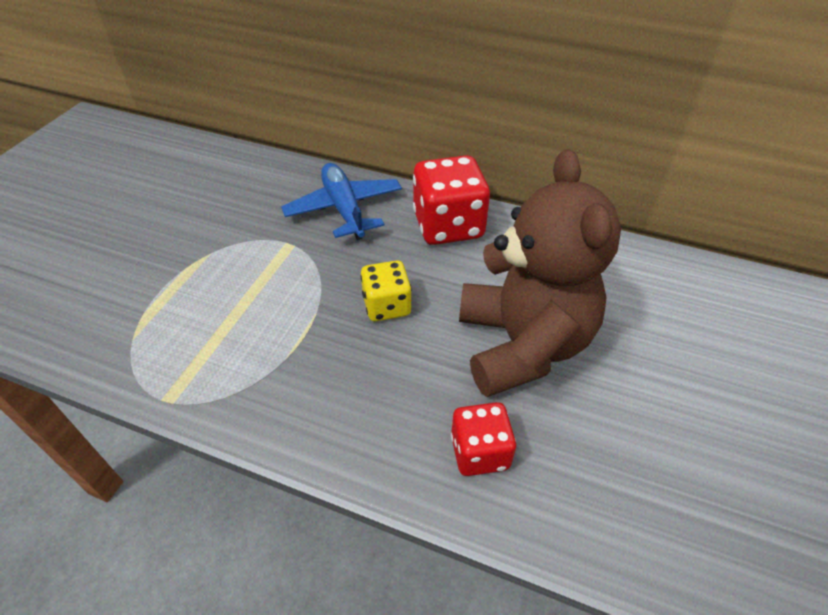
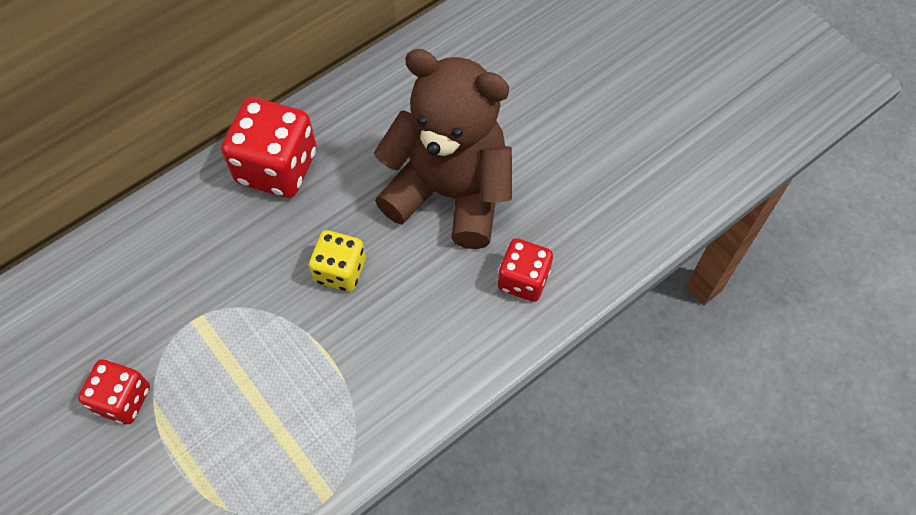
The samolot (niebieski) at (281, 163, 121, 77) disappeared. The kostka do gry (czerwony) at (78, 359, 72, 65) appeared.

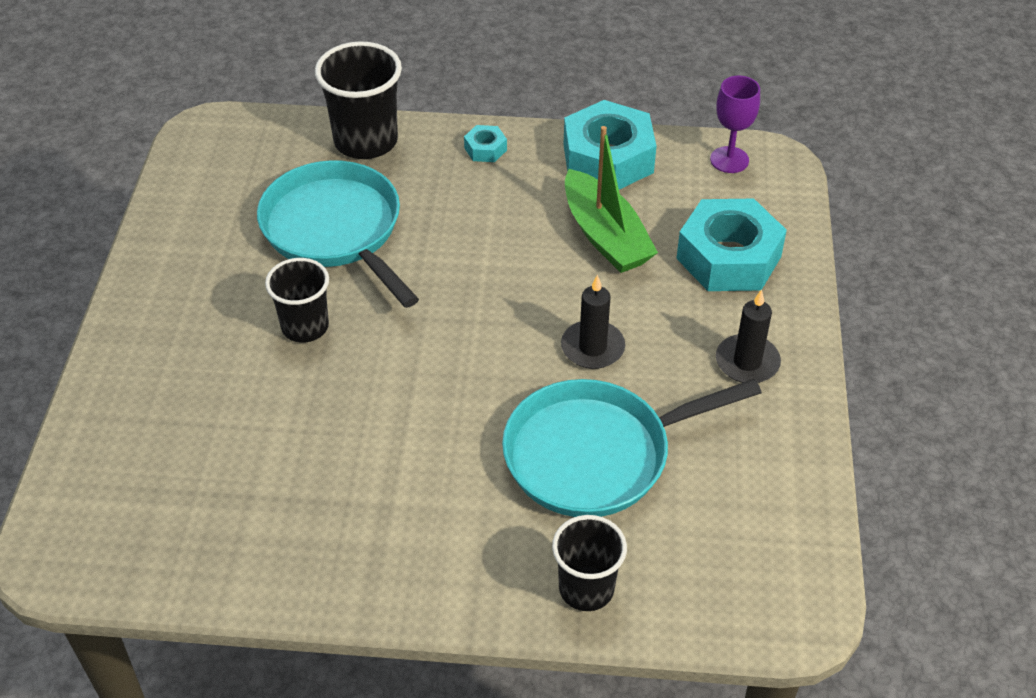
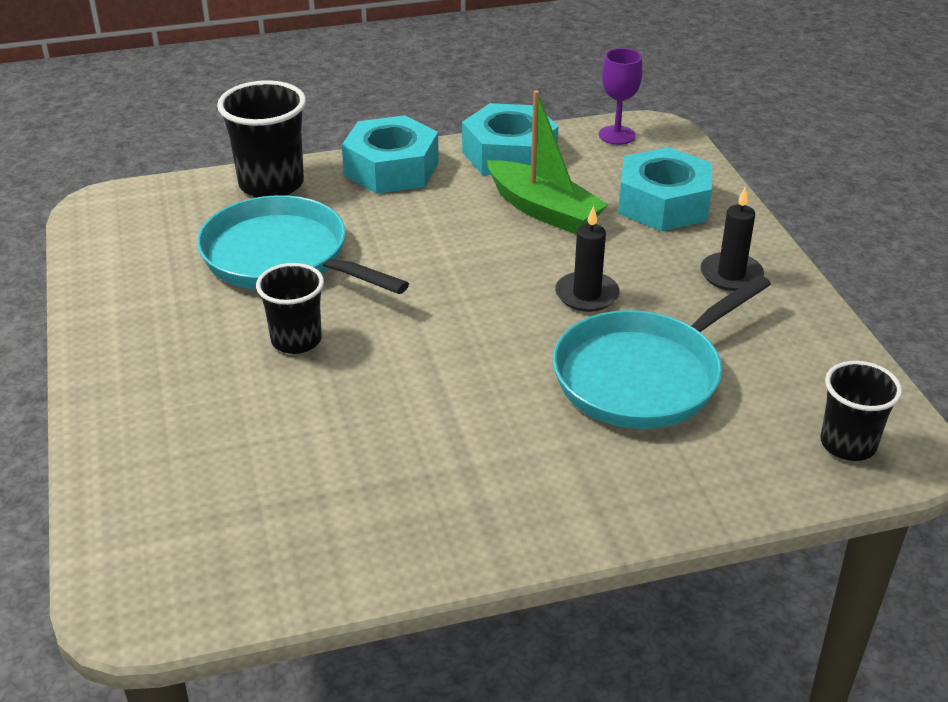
The nakrętka (turkusowy) at (464, 125, 43, 37) changed to 2.28 times the size. The szklanka (czarny) moved from (552, 515, 75, 96) to (820, 361, 82, 100).

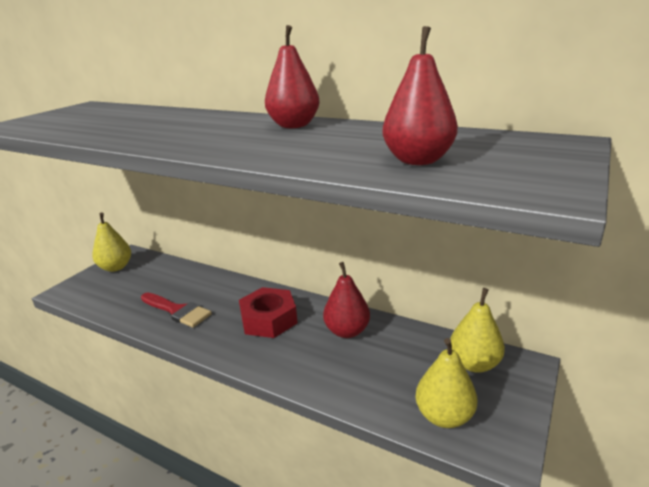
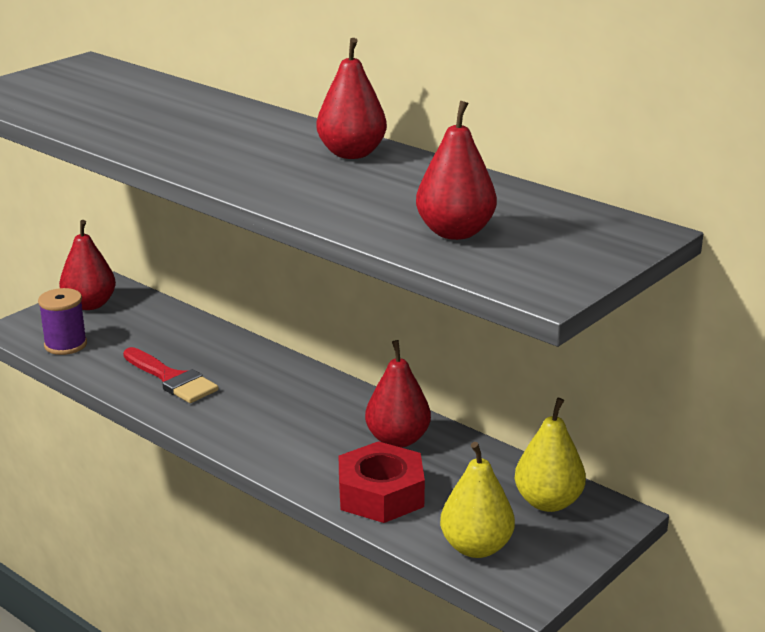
The gruszka (żółty) at (92, 213, 39, 59) became the gruszka (czerwony) at (59, 220, 57, 90). The nakrętka (czerwony) moved from (239, 287, 59, 51) to (339, 441, 86, 82). The szpulka (fioletowy) at (38, 288, 49, 67) appeared.

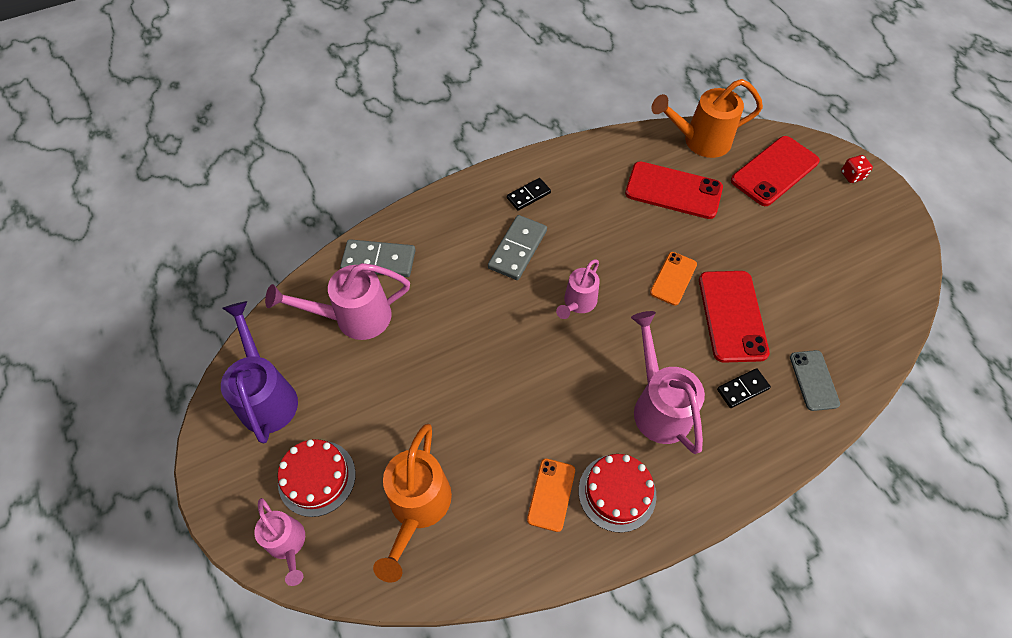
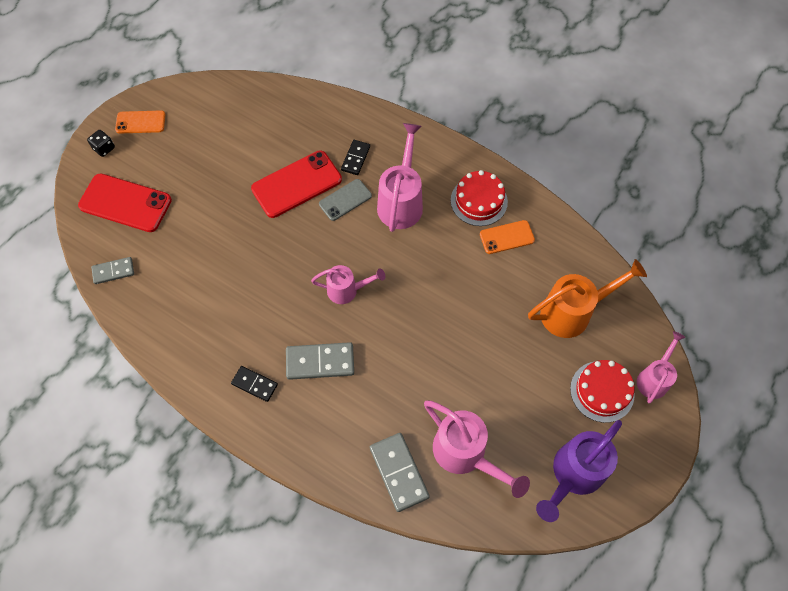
The konewka (pomarańczowy) at (651, 79, 112, 79) was replaced by the kostka domina (szary) at (91, 257, 43, 27). The kostka do gry (czerwony) at (841, 155, 32, 28) became the kostka do gry (czarny) at (87, 130, 28, 27). The telefon (czerwony) at (625, 161, 98, 58) disappeared. The telefon (pomarańczowy) moved from (650, 252, 47, 54) to (115, 110, 50, 24). The konewka (różowy) at (631, 311, 74, 143) turned 150 degrees clockwise. The telefon (szary) moved from (790, 350, 50, 61) to (319, 179, 53, 42). The kostka domina (czarny) at (717, 368, 54, 40) turned 75 degrees clockwise.

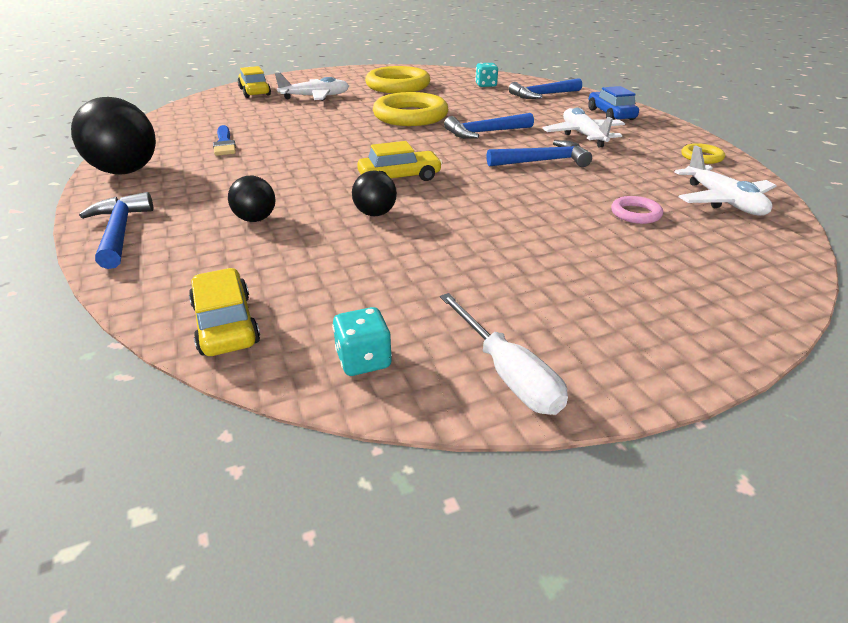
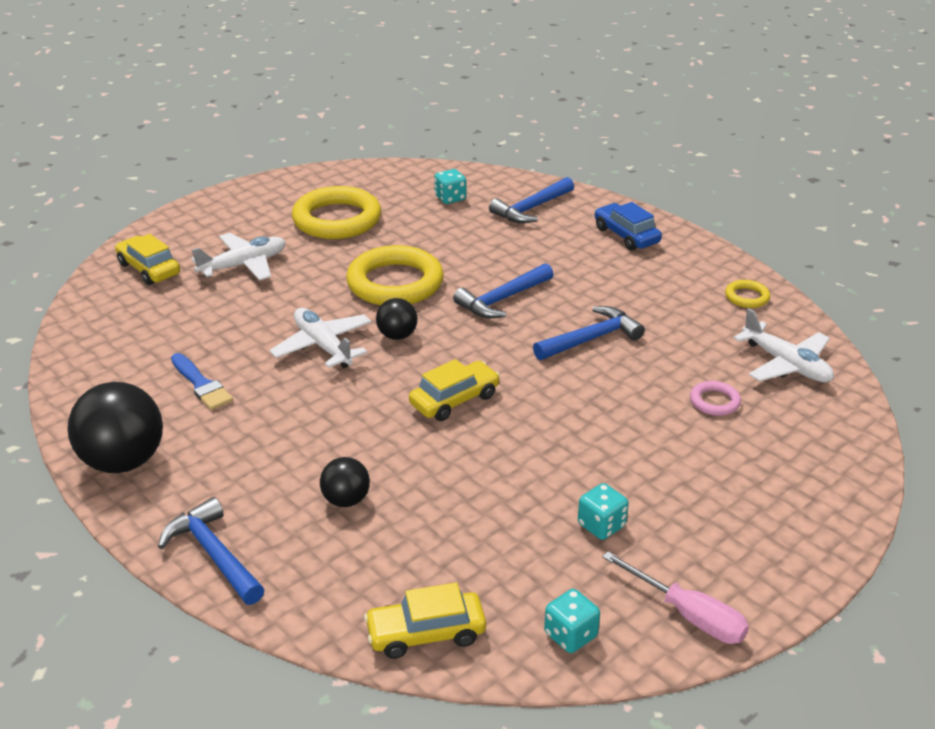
The samolot (biały) moved from (543, 107, 82, 40) to (270, 308, 101, 60). The piłka (czarny) moved from (352, 171, 45, 45) to (376, 298, 42, 42). The samochód (żółty) at (189, 268, 71, 88) turned 60 degrees counterclockwise. The śrubokręt (biały) at (440, 293, 128, 122) became the śrubokręt (różowy) at (602, 551, 147, 93). The kostka do gry (turkusowy) at (578, 483, 51, 57) appeared.

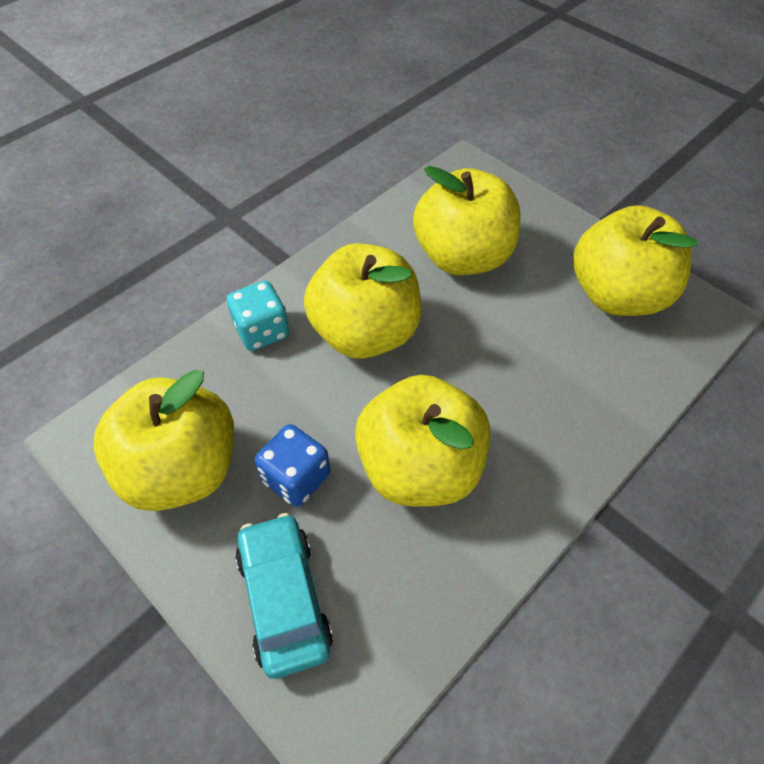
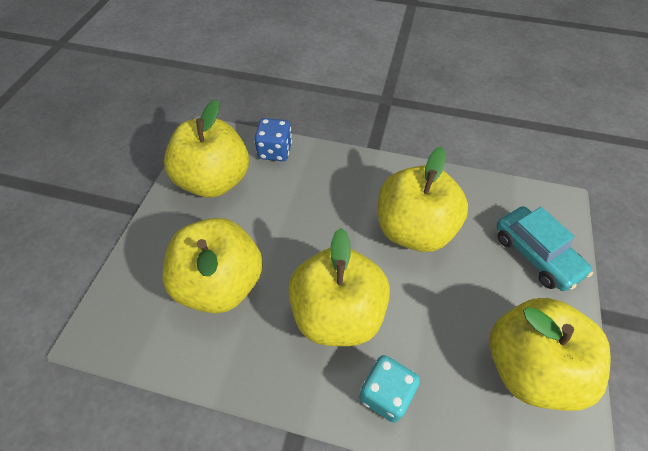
The kostka do gry (niebieski) moved from (255, 424, 75, 83) to (254, 118, 38, 43). The samochód (turkusowy) at (235, 513, 98, 166) turned 75 degrees counterclockwise.

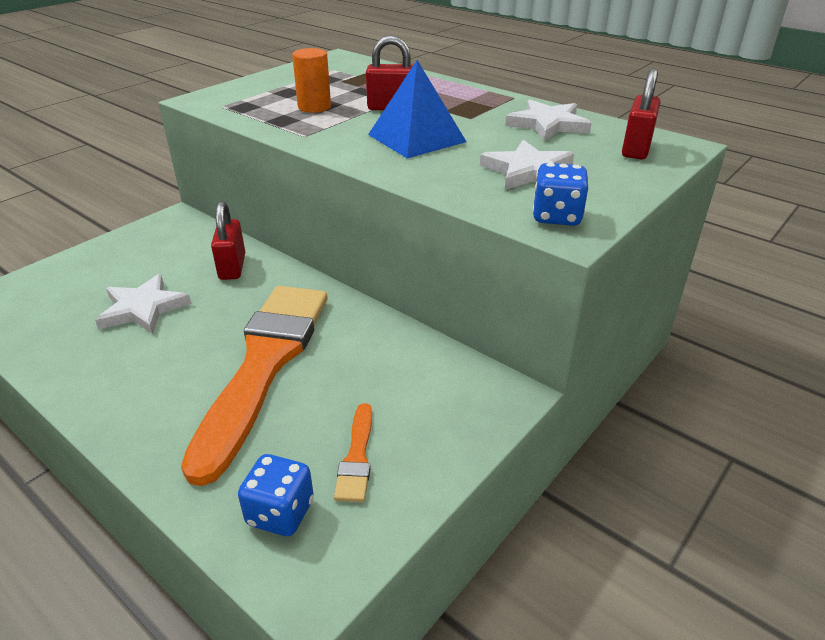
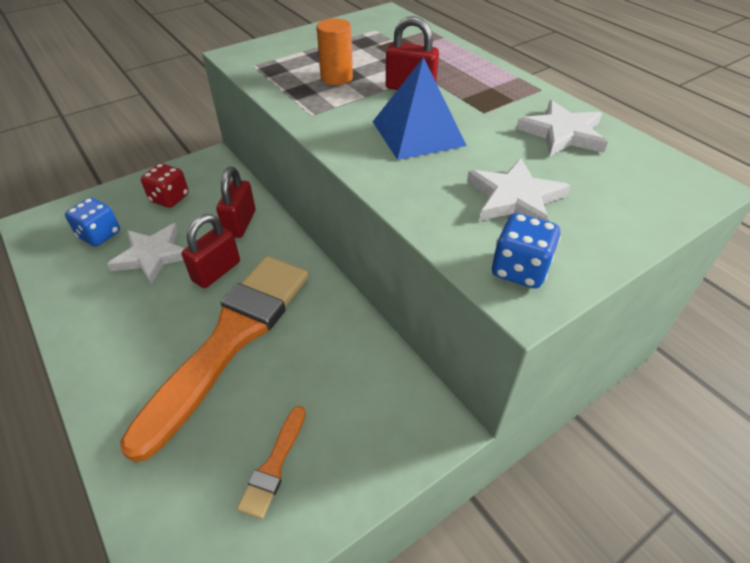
The kłódka (czerwony) moved from (622, 68, 39, 91) to (182, 214, 58, 74). The kostka do gry (niebieski) moved from (238, 454, 76, 82) to (65, 197, 55, 49). The kostka do gry (czerwony) at (141, 163, 48, 45) appeared.

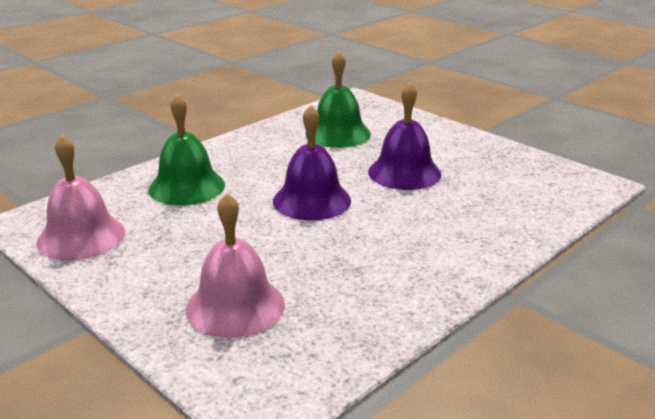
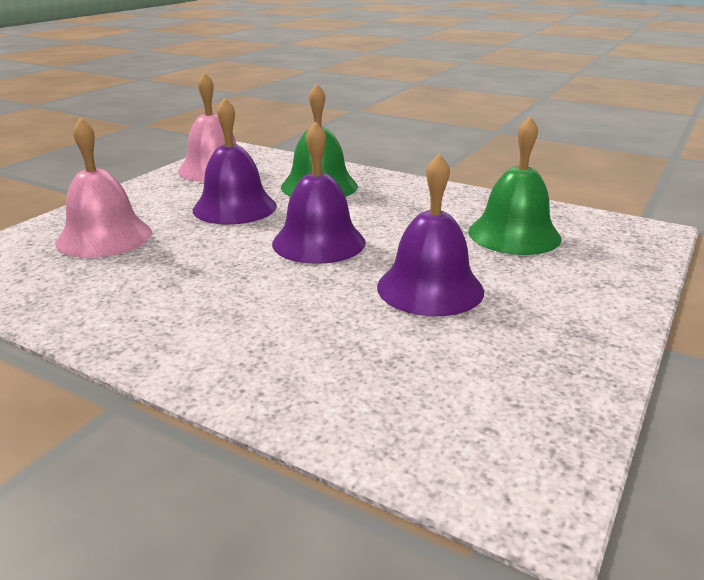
The dzwonek (fioletowy) at (193, 98, 84, 126) appeared.

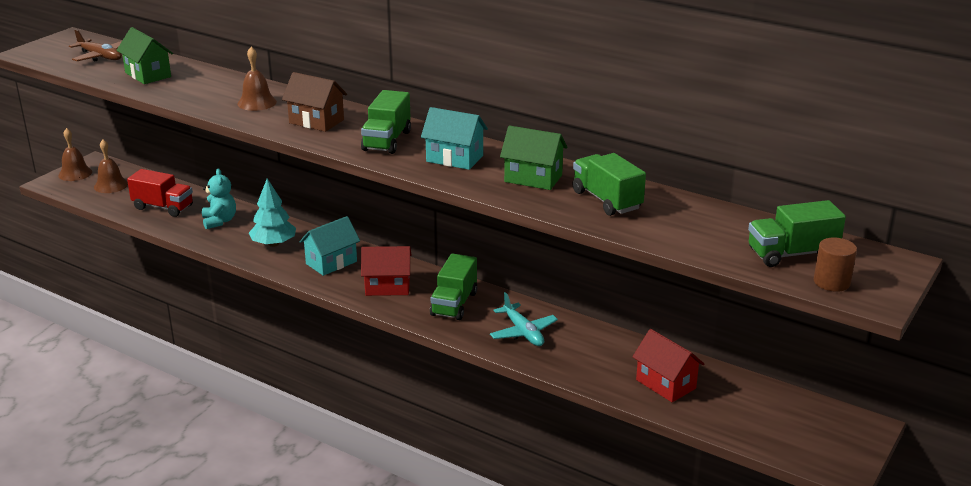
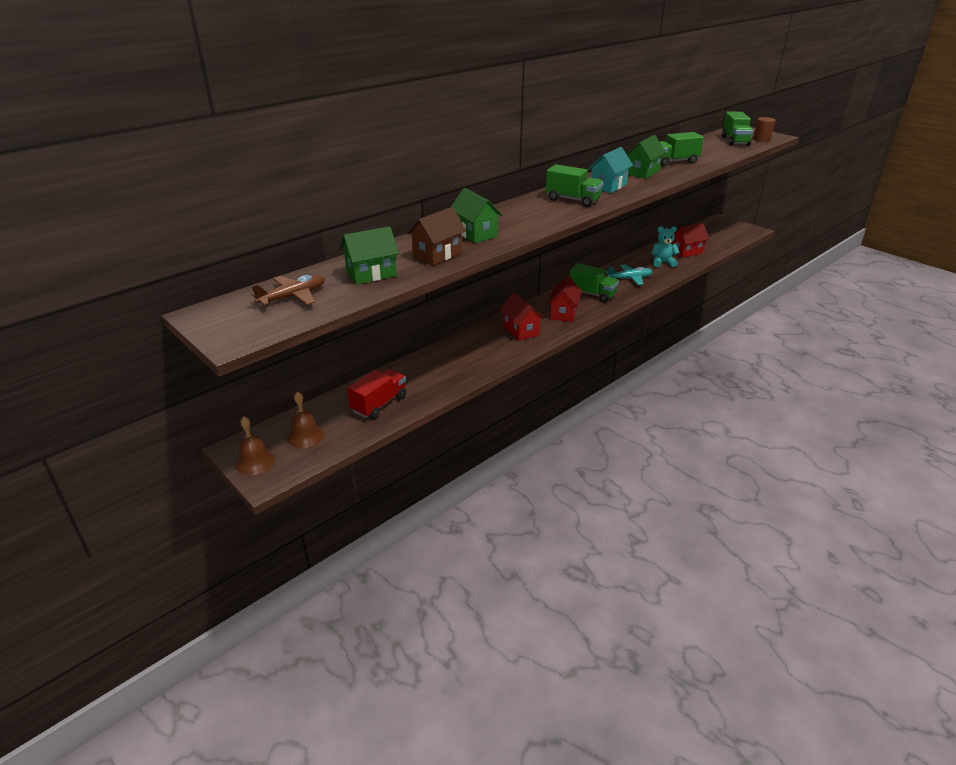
The dzwonek (brązowy) at (237, 47, 40, 64) was replaced by the domek (zielony) at (451, 188, 52, 55). The domek (brązowy) moved from (282, 72, 65, 60) to (407, 207, 59, 58). The miś (turkusowy) moved from (202, 168, 34, 61) to (651, 226, 29, 41). The drzewko (turkusowy) at (249, 178, 47, 69) disappeared. The domek (turkusowy) at (300, 216, 60, 60) became the domek (czerwony) at (500, 292, 44, 49).

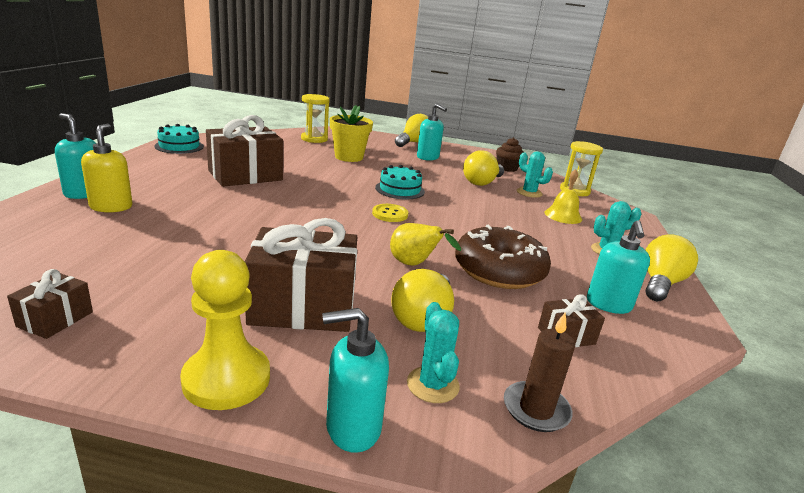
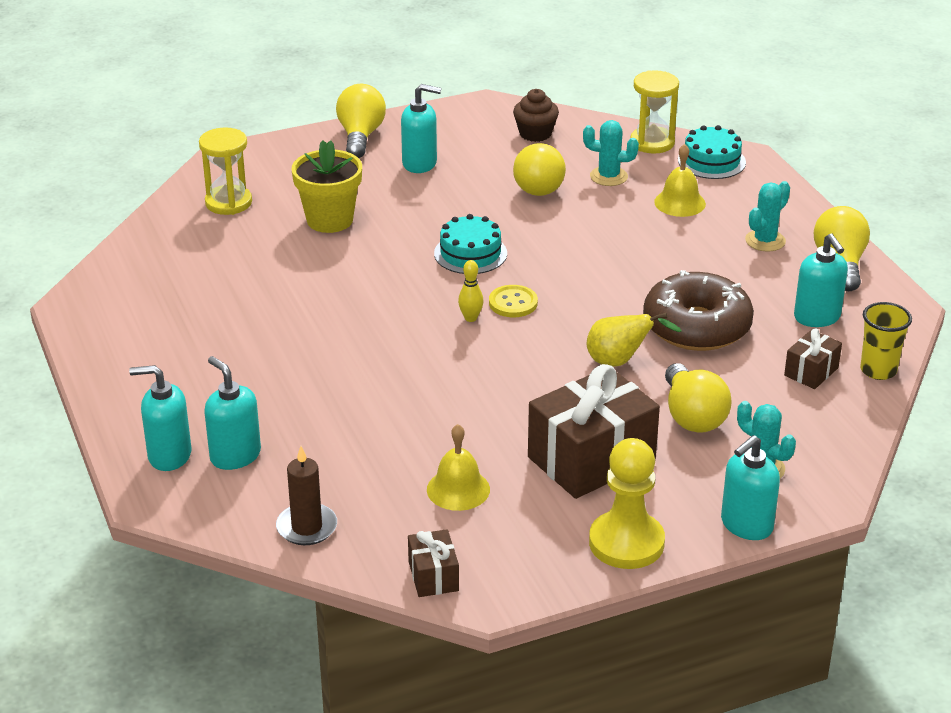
The prezent (brązowy) at (206, 115, 77, 72) disappeared. The dozownik mydła (żółty) at (81, 123, 52, 89) became the dozownik mydła (turkusowy) at (204, 356, 57, 114). The tort (turkusowy) moved from (154, 124, 50, 30) to (678, 125, 68, 54). The świeca (brązowy) moved from (504, 312, 71, 120) to (276, 446, 61, 99). The kręgiel (żółty) at (458, 260, 26, 62) appeared. The szklanka (żółty) at (860, 302, 52, 78) appeared. The dzwonek (żółty) at (427, 424, 63, 87) appeared.

